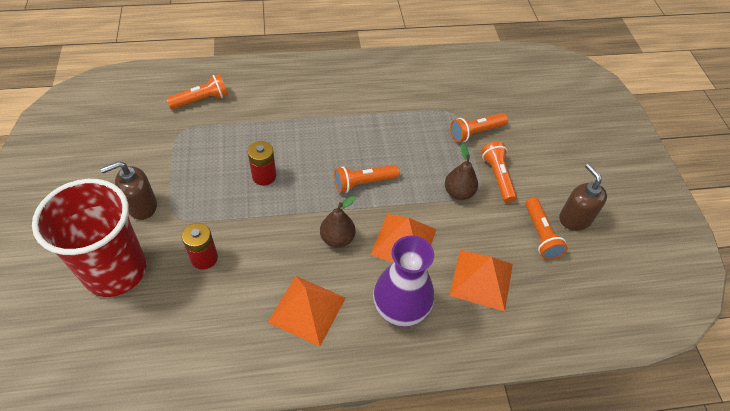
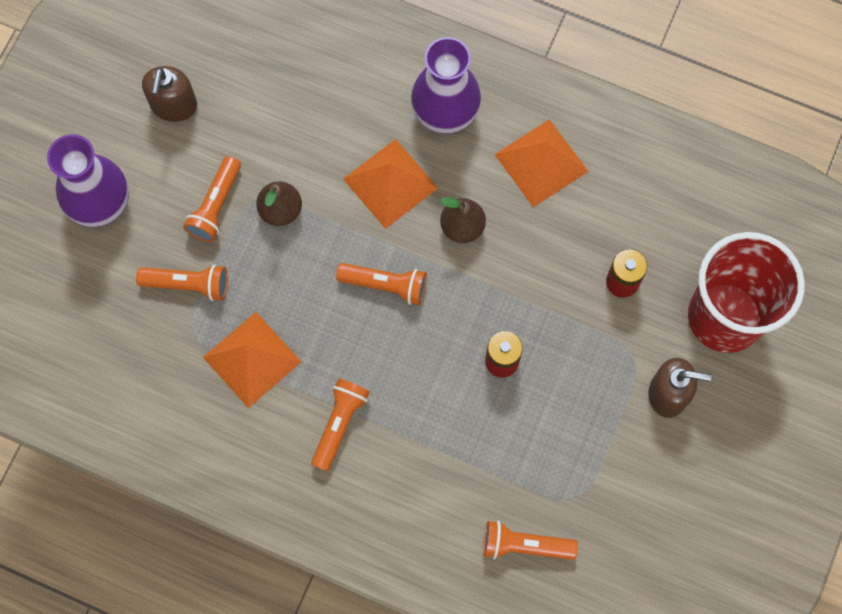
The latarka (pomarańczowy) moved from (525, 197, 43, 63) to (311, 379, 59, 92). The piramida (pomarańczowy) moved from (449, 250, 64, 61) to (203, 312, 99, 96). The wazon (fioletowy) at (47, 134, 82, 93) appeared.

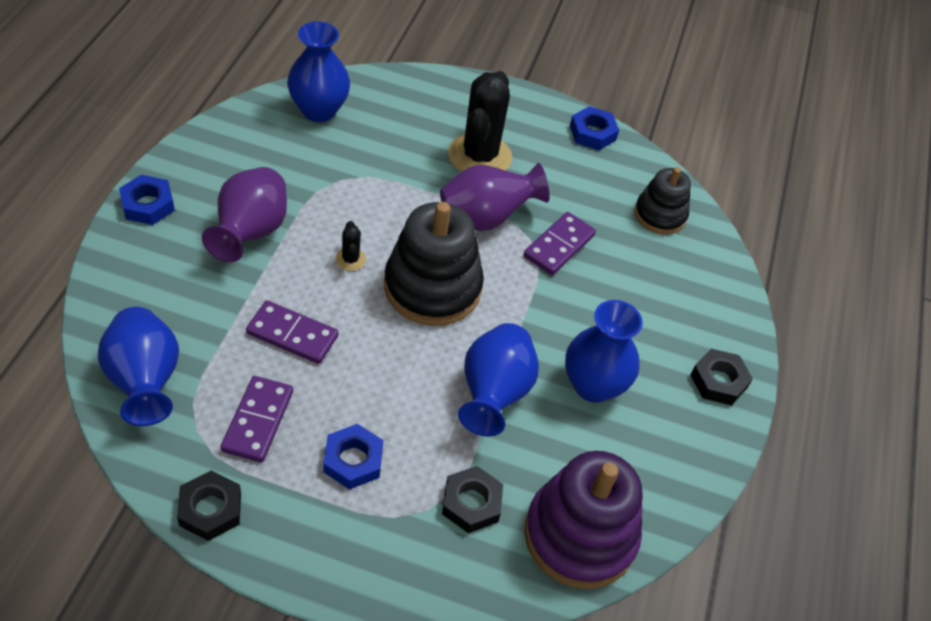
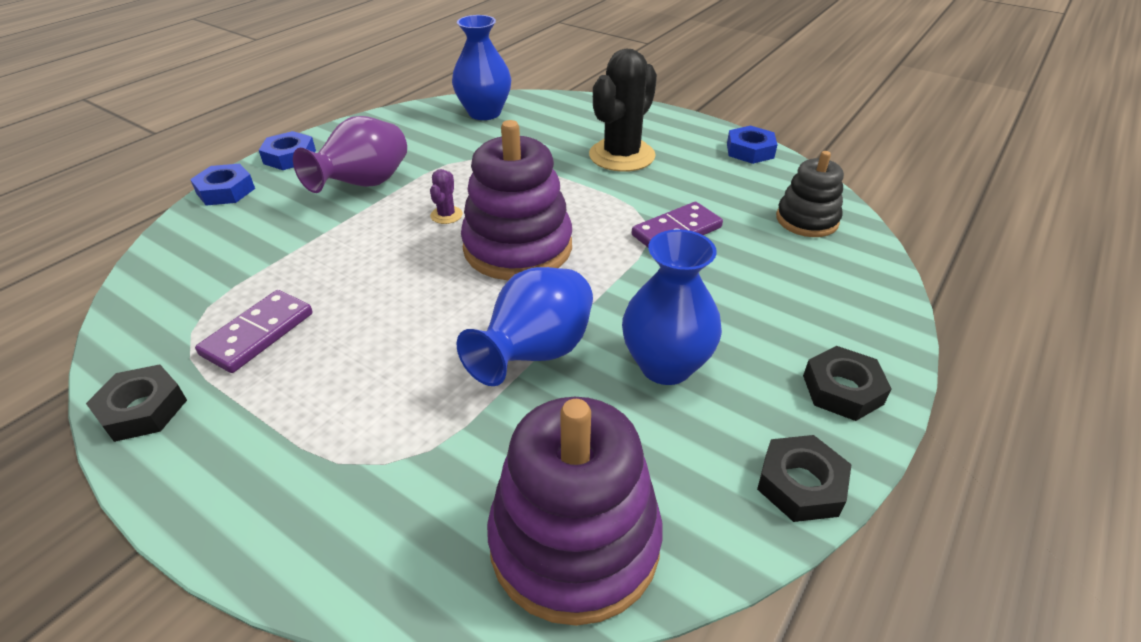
The wazon (fioletowy) at (440, 163, 110, 68) disappeared. The zabawka nakładanka (czarny) at (384, 202, 100, 124) became the zabawka nakładanka (fioletowy) at (461, 120, 111, 160). The kaktus (czarny) at (336, 221, 30, 50) became the kaktus (fioletowy) at (430, 169, 33, 55). The kostka domina (fioletowy) at (246, 300, 93, 64) disappeared. The wazon (niebieski) at (98, 307, 81, 119) disappeared. The nakrętka (niebieski) moved from (323, 424, 61, 66) to (190, 164, 65, 42). The nakrętka (czarny) moved from (442, 466, 61, 67) to (757, 435, 95, 87).

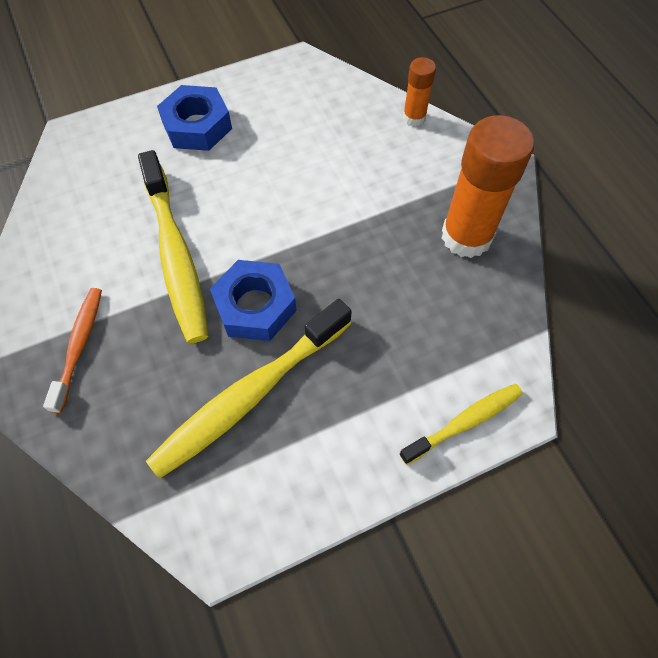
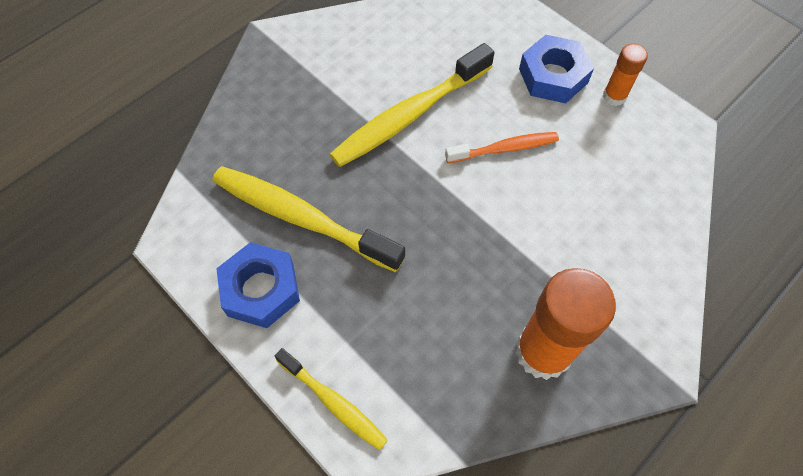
The klej w sztyfcie (pomarańczowy) moved from (403, 57, 33, 69) to (603, 44, 45, 62). The nakrętka (niebieski) moved from (210, 260, 87, 81) to (216, 242, 84, 86). The szczoteczka do zębów (pomarańczowy) moved from (43, 288, 59, 125) to (445, 132, 114, 31).

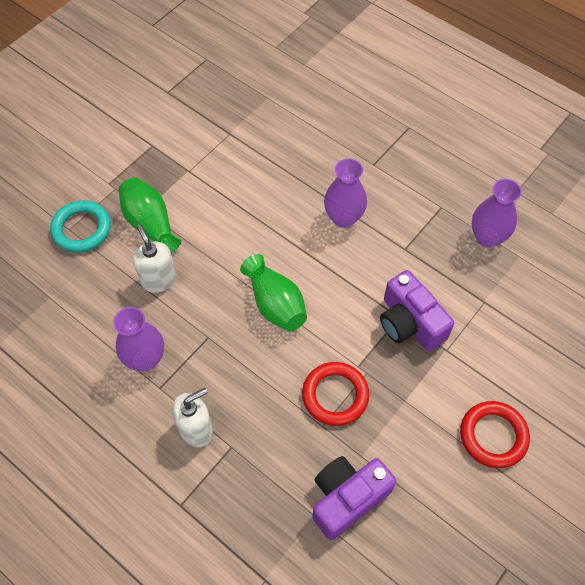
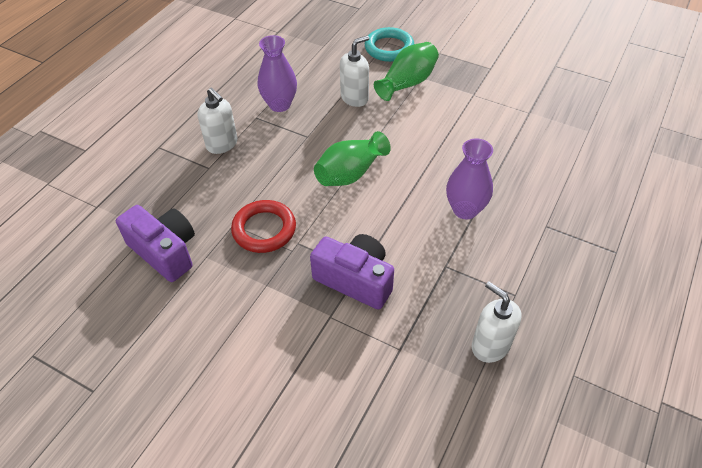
The wazon (fioletowy) at (472, 179, 50, 69) was replaced by the dozownik mydła (biały) at (472, 282, 49, 81). The aparat fotograficzny (fioletowy) at (380, 270, 74, 81) turned 75 degrees clockwise. The pierścień (czerwony) at (460, 401, 70, 67) disappeared.

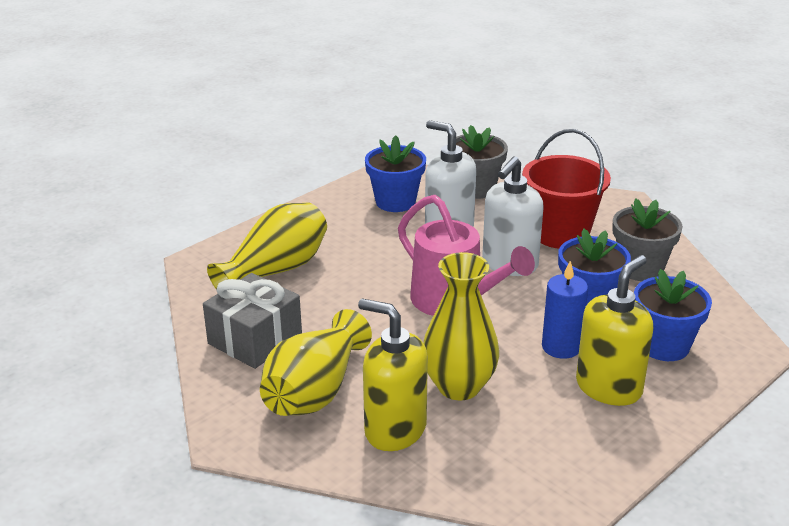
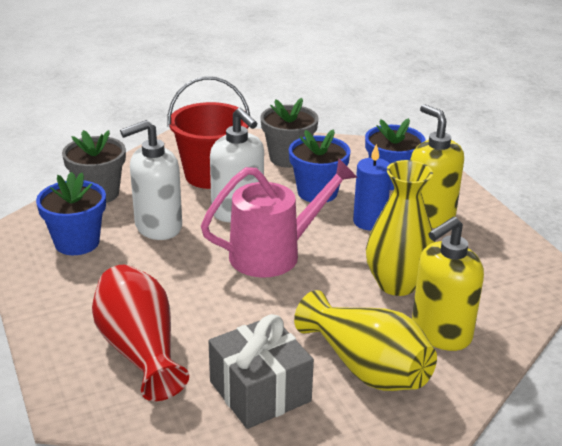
The wazon (żółty) at (207, 202, 120, 88) became the wazon (czerwony) at (92, 265, 97, 136).

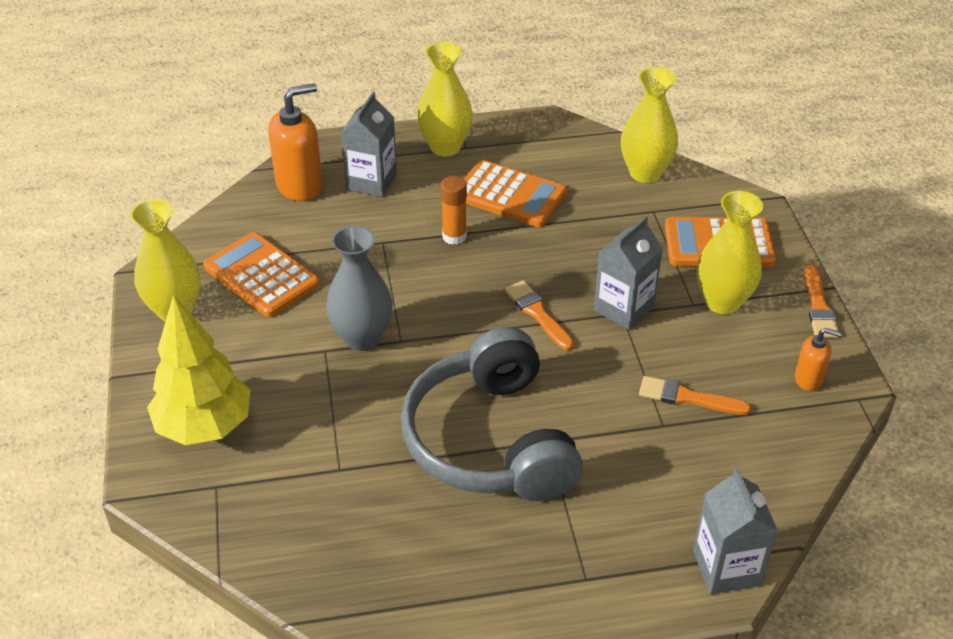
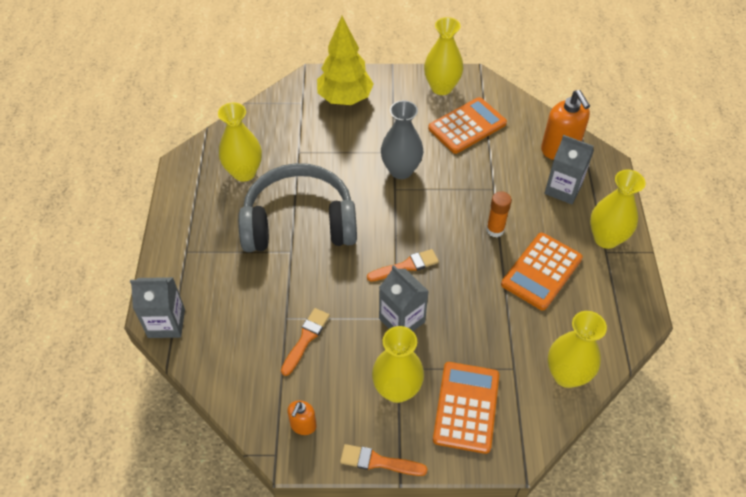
The wazon (żółty) at (218, 103, 44, 79) appeared.

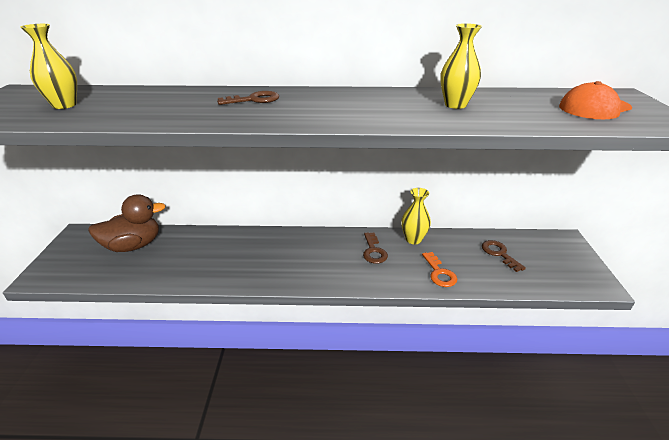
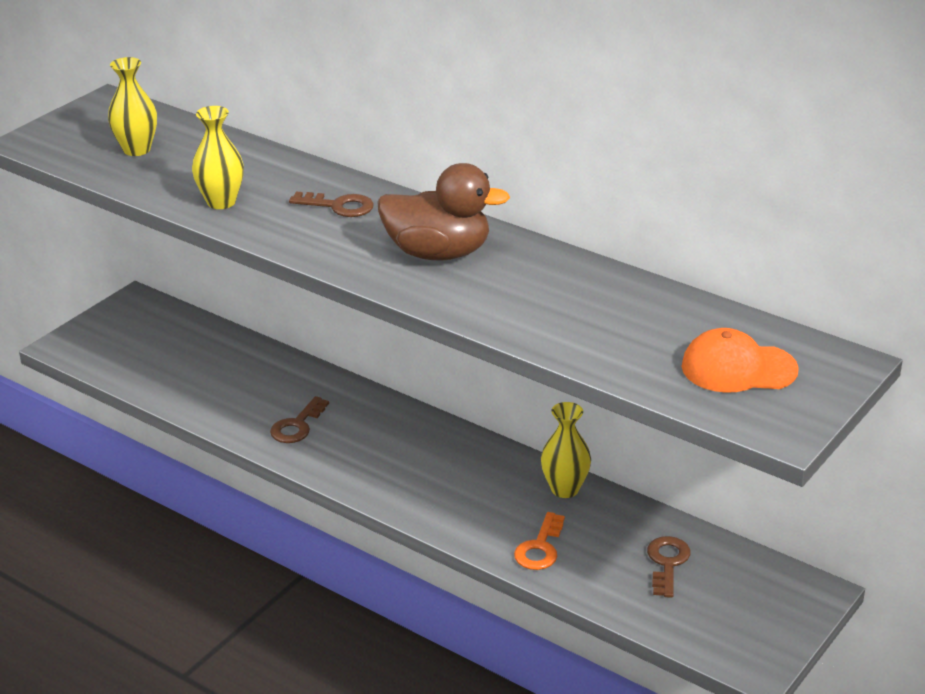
The wazon (żółty) moved from (440, 23, 42, 86) to (192, 106, 52, 103). The kaczka (brązowy) moved from (88, 194, 78, 58) to (377, 163, 133, 97). The klucz (brązowy) moved from (363, 232, 25, 32) to (270, 396, 59, 47).

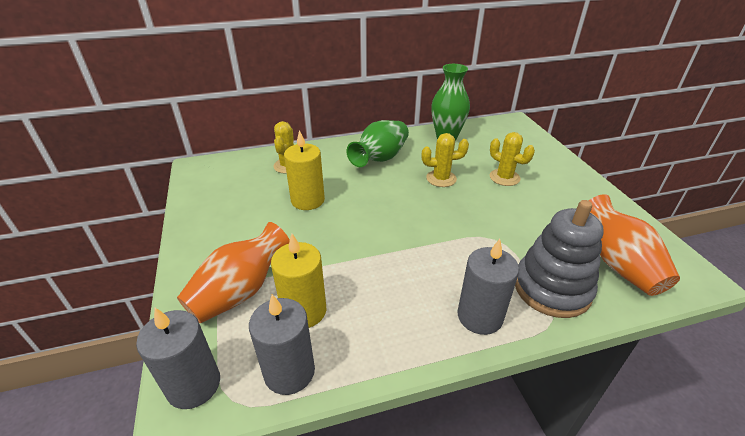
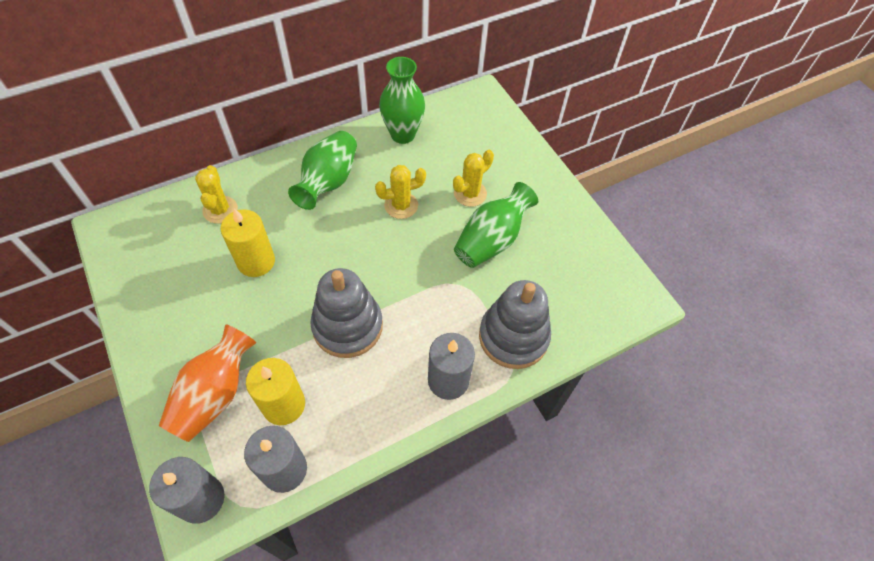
The kaktus (żółty) at (490, 132, 45, 54) turned 75 degrees counterclockwise. The wazon (pomarańczowy) at (589, 194, 91, 102) disappeared. The wazon (zielony) at (454, 182, 84, 86) appeared. The zabawka nakładanka (szary) at (310, 268, 73, 90) appeared.

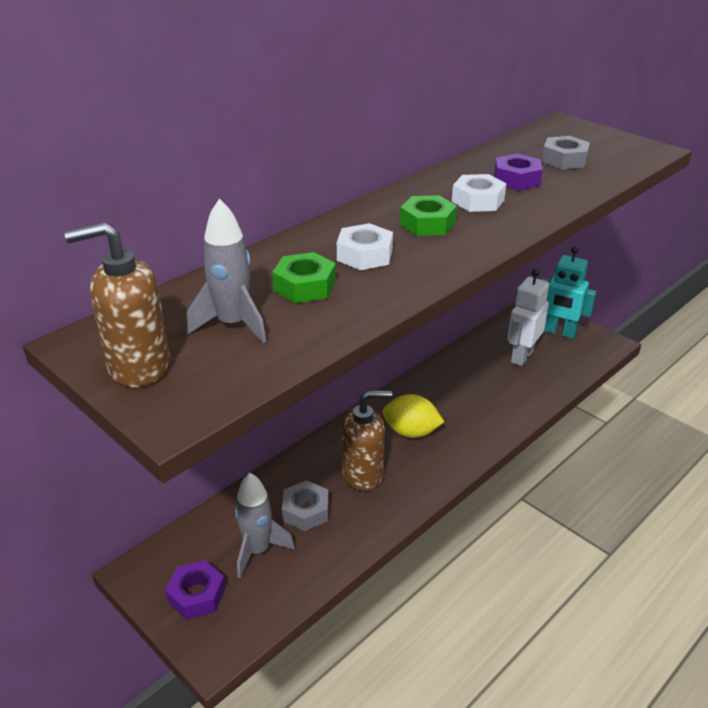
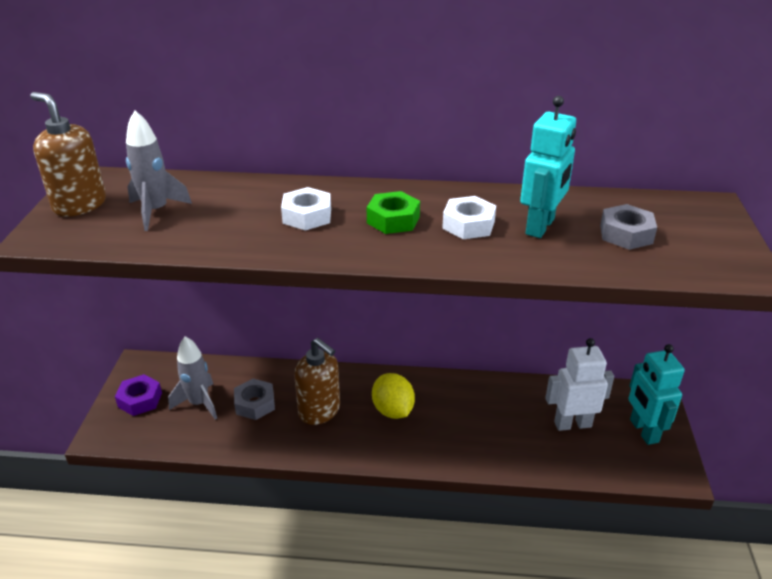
The nakrętka (fioletowy) at (494, 153, 49, 38) was replaced by the robot (turkusowy) at (520, 96, 56, 142). The nakrętka (zielony) at (272, 252, 64, 51) disappeared.

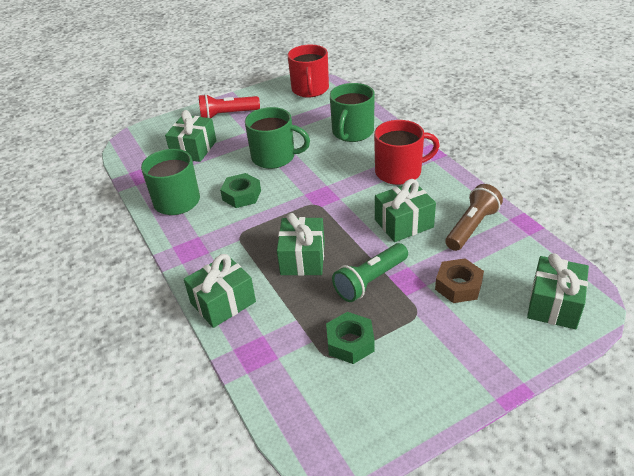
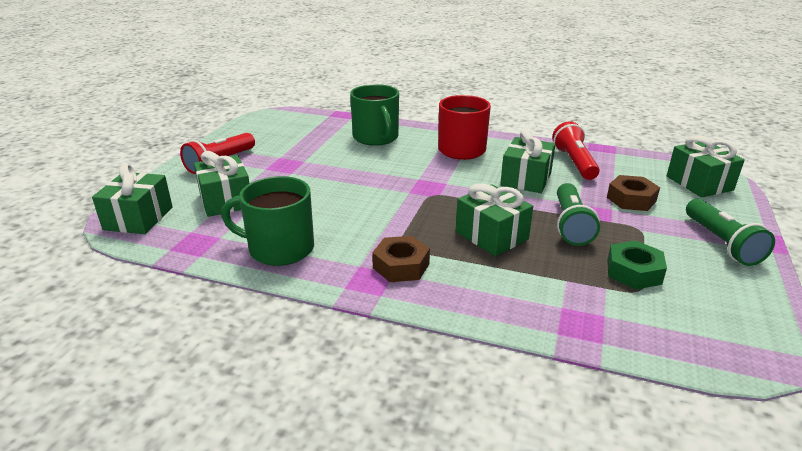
The kubek (czerwony) at (288, 45, 41, 53) disappeared. The kubek (zielony) at (245, 107, 65, 62) disappeared. The nakrętka (zielony) at (220, 173, 41, 35) disappeared. The latarka (brązowy) at (445, 184, 58, 67) became the latarka (czerwony) at (552, 121, 48, 59). The prezent (zielony) moved from (184, 254, 72, 74) to (92, 164, 81, 70). The latarka (zielony) at (686, 199, 89, 67) appeared. The nakrętka (brązowy) at (372, 236, 58, 46) appeared.

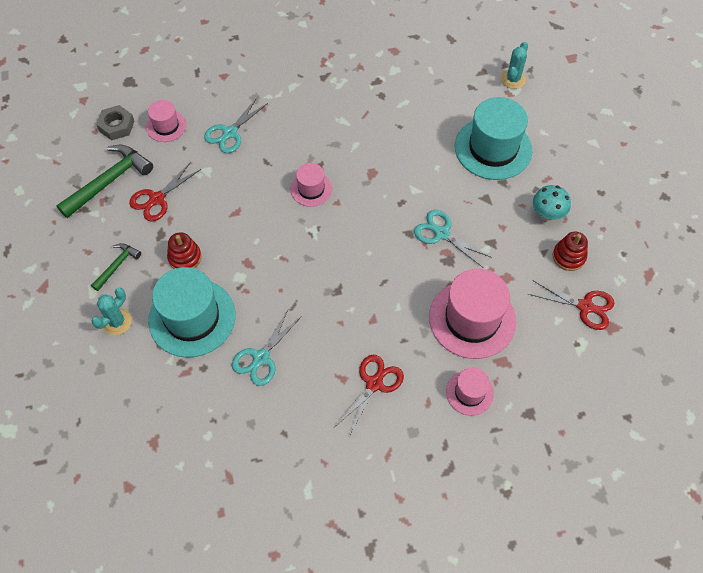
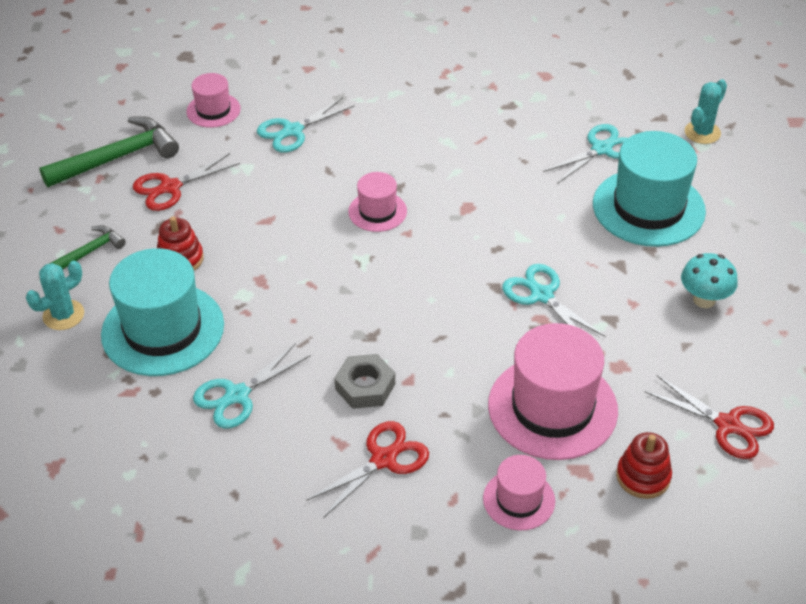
The nakrętka (szary) moved from (96, 105, 38, 35) to (334, 354, 61, 55). The zabawka nakładanka (czerwony) moved from (553, 232, 35, 39) to (616, 432, 56, 67). The nożyczki (turkusowy) at (543, 124, 85, 60) appeared.

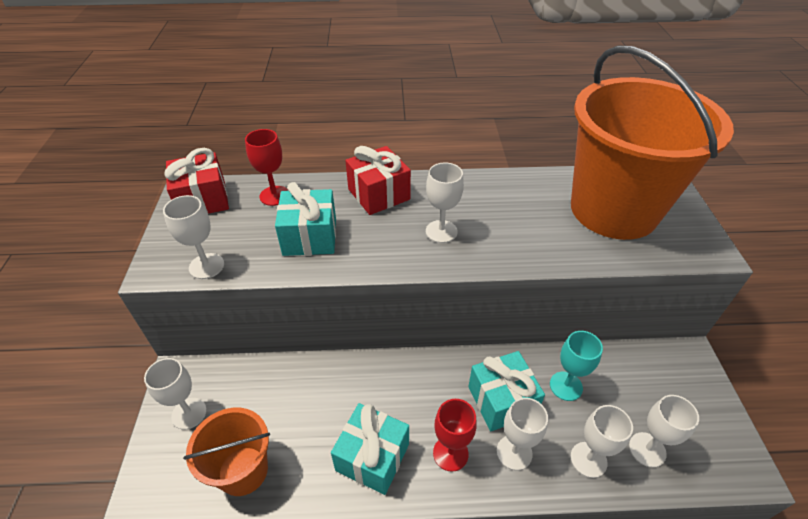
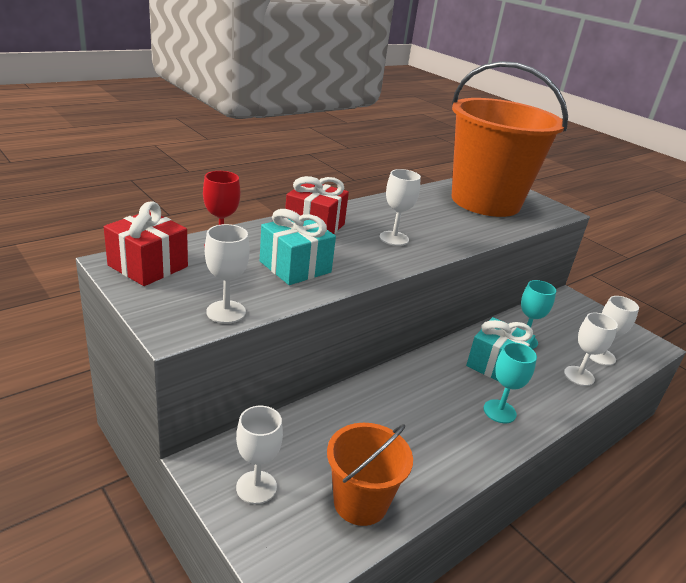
The kielich (biały) at (497, 398, 51, 73) disappeared. The kielich (czerwony) at (433, 399, 44, 73) became the kielich (turkusowy) at (483, 342, 54, 81). The prezent (turkusowy) at (331, 403, 78, 92) disappeared.

